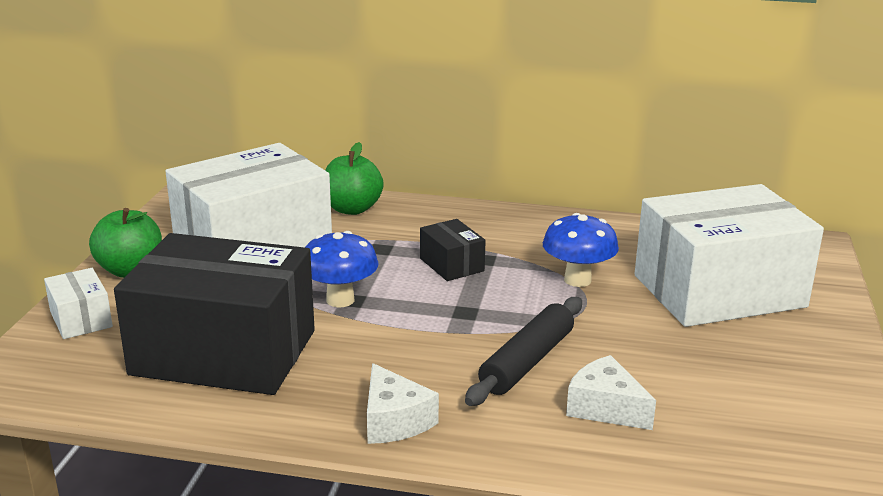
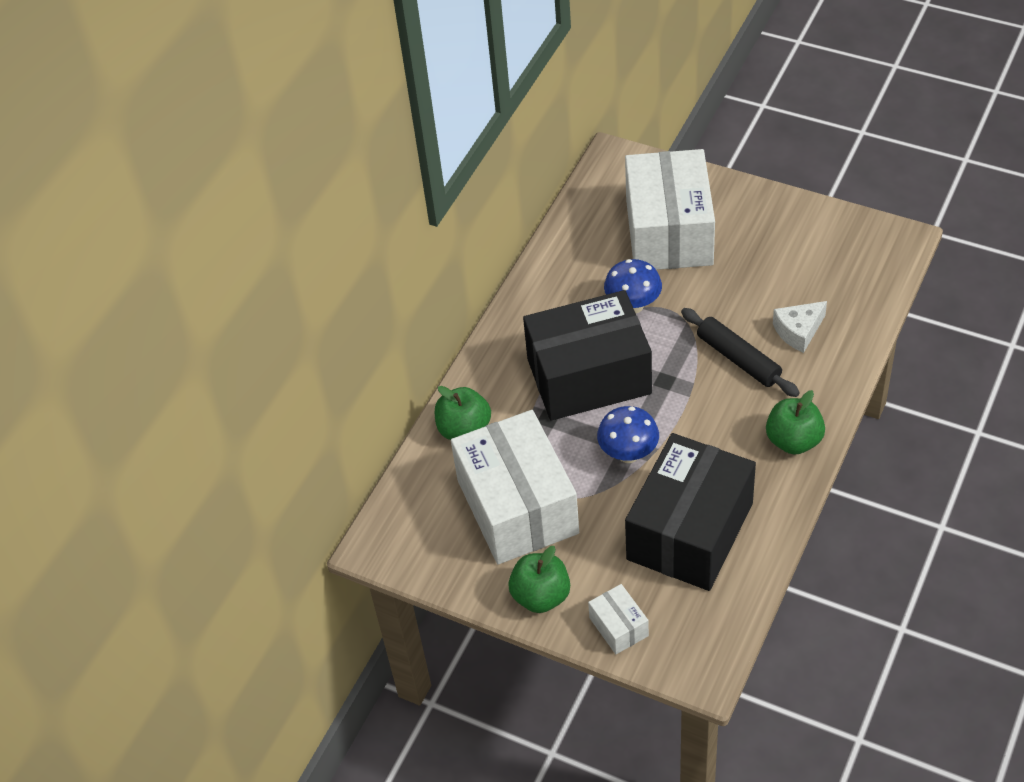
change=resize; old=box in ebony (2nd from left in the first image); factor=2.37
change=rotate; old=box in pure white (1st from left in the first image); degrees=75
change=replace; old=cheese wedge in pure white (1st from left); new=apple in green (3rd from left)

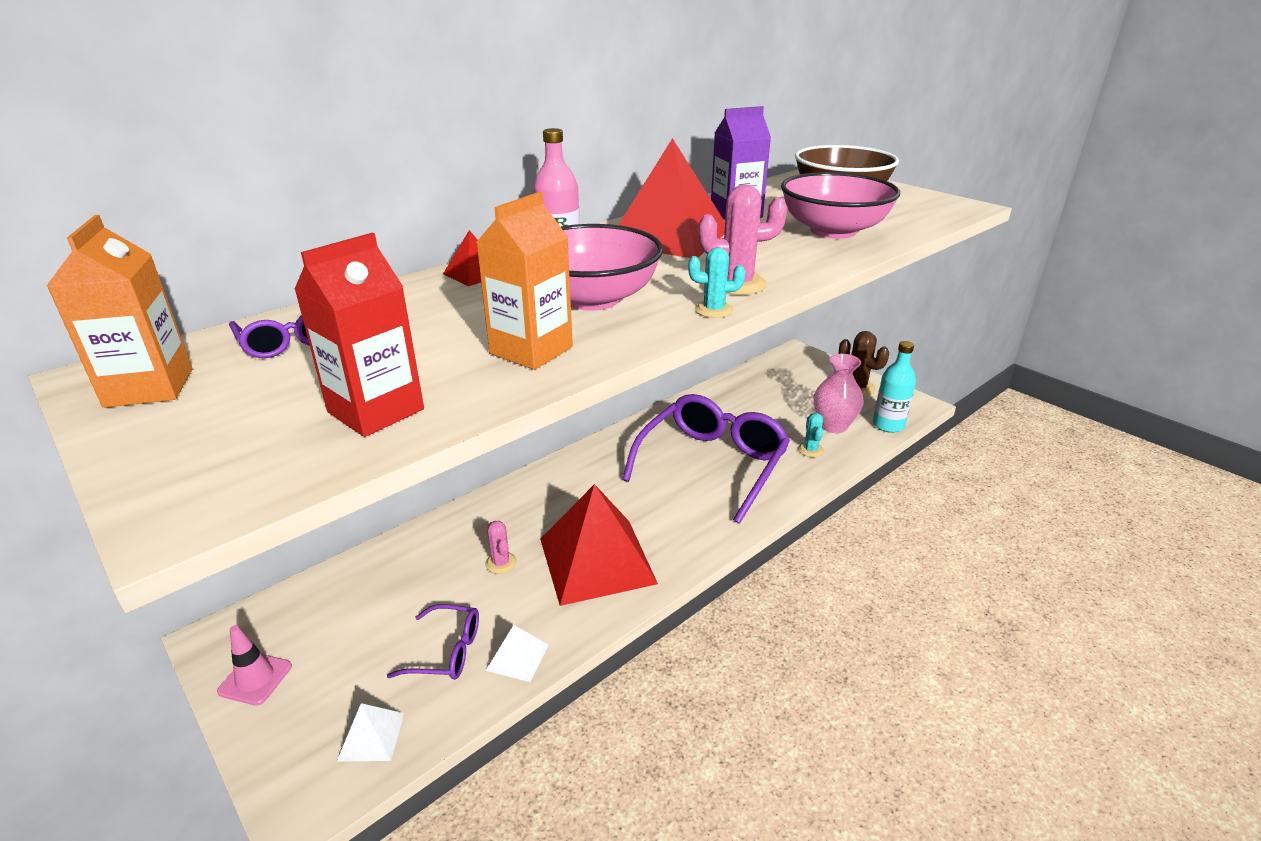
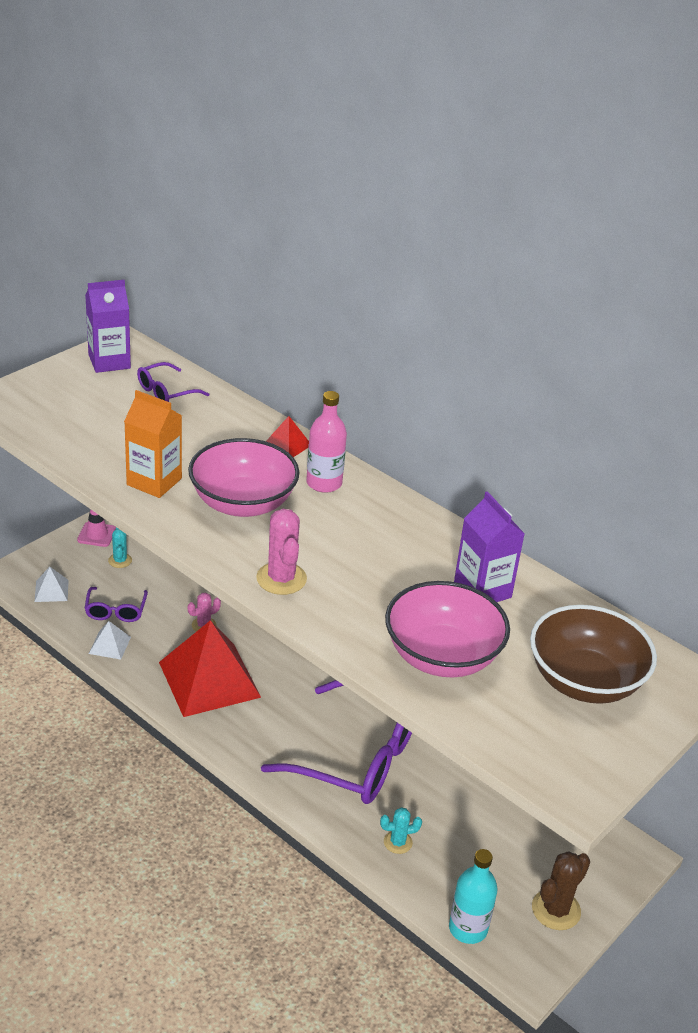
change=recolor; old=carton in orange (1st from left); new=carton in violet (1st from left)
change=move; old=saguaro cactus in turquoise (1st from left)
change=delete; old=carton in red
change=delete; old=pyramid shape in red (3rd from left)
change=delete; old=flower vase in rose-pink

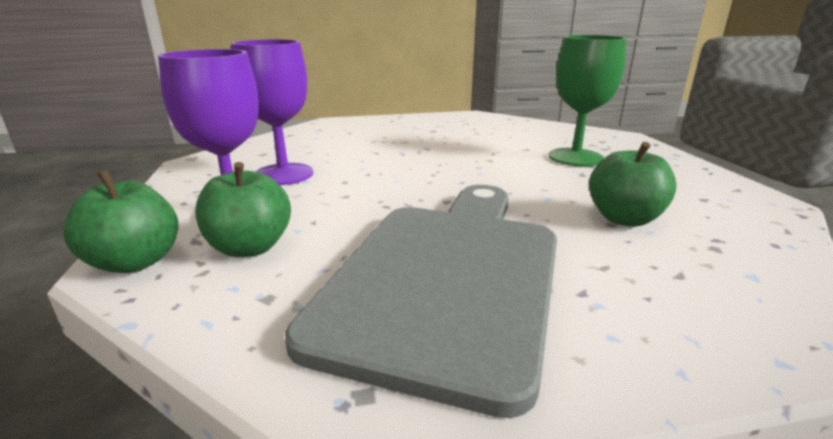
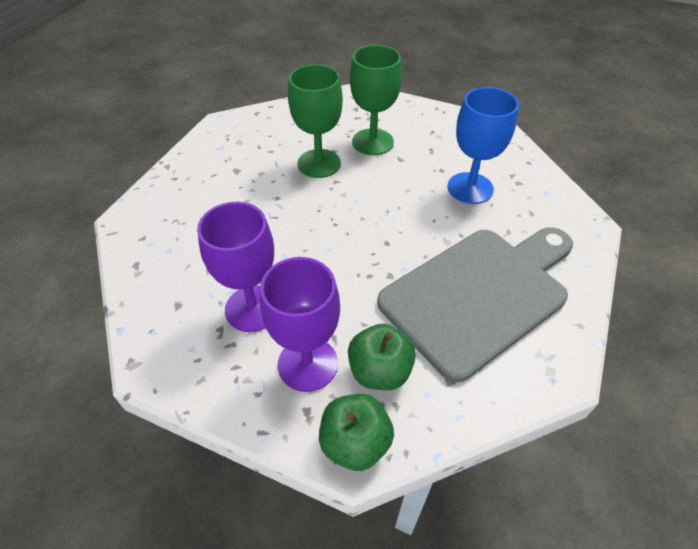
change=insert; new=wine glass in green (1st from left)
change=rotate; old=cutting board in ash-grey; degrees=90
change=replace; old=apple in green (3rd from left); new=wine glass in cobalt

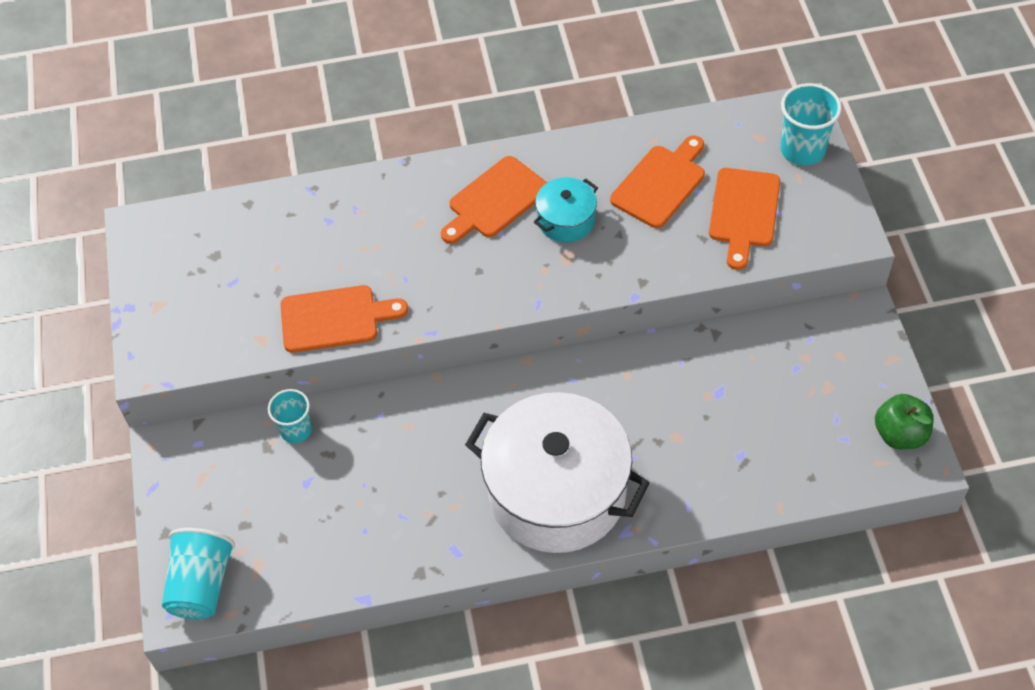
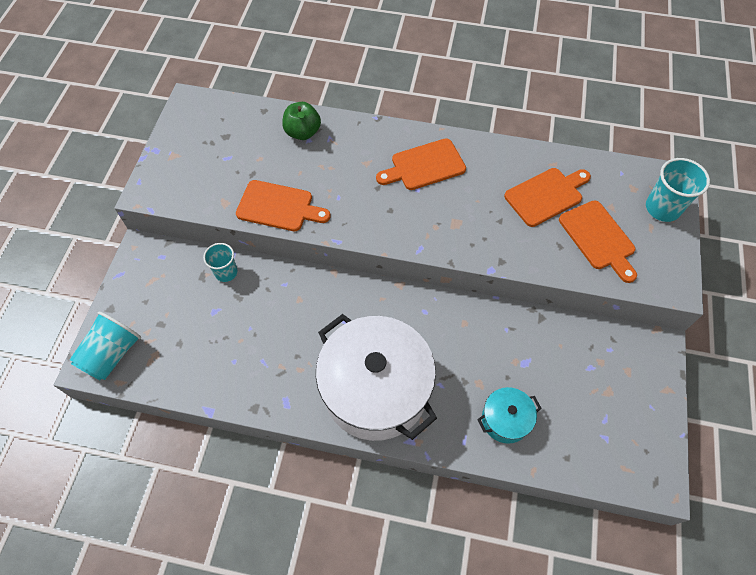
change=move; old=apple in green
change=move; old=cooking pot in turquoise
change=rotate; old=cutting board in orange (4th from left); degrees=-60

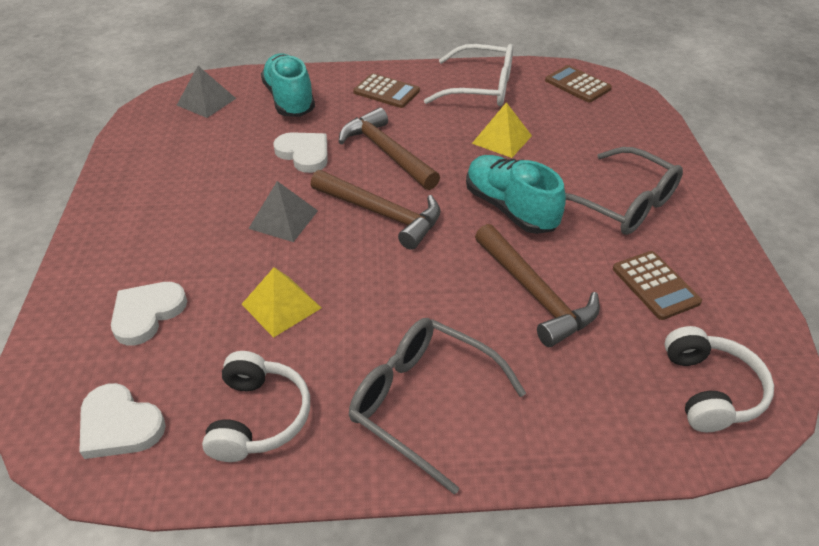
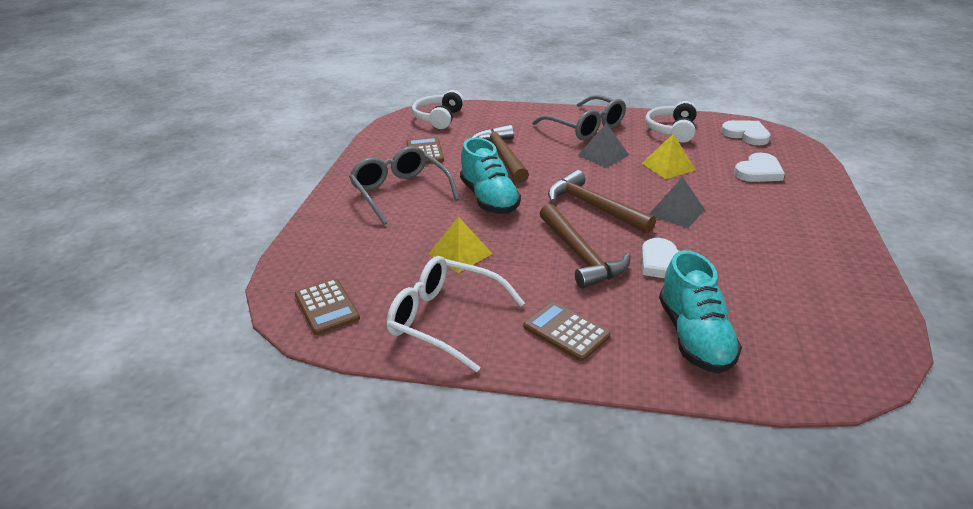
change=move; old=pyramid shape in ash-grey (1st from left)

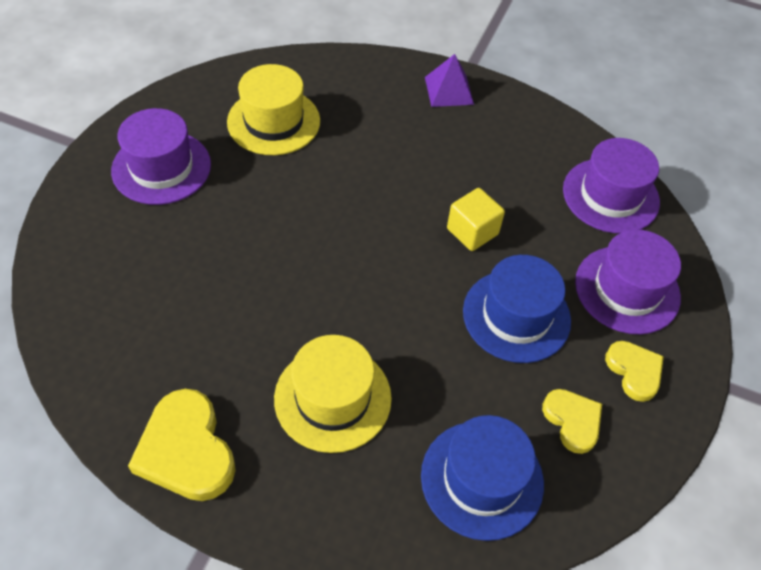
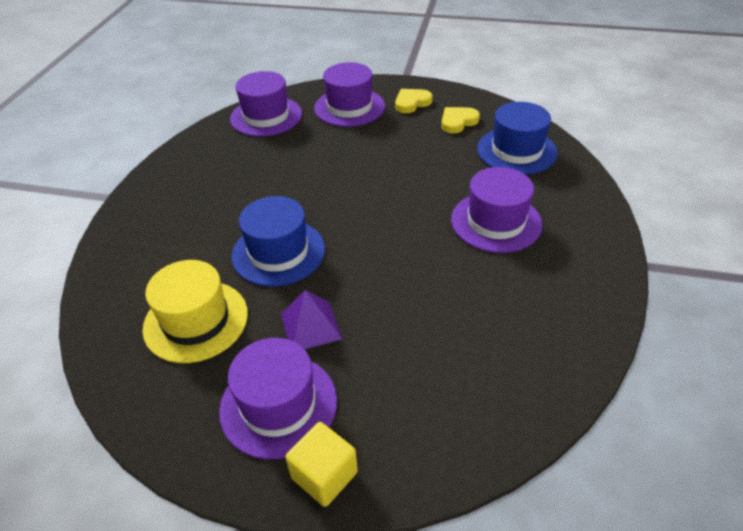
change=move; old=tall hat in cobalt (2nd from left in the first image); new=tall hat in cobalt (1st from left)
change=move; old=pyramid shape in violet
change=move; old=solid cube in yellow
change=recolor; old=tall hat in yellow (2nd from left); new=tall hat in violet (4th from left)
change=delete; old=heart in yellow (1st from left)

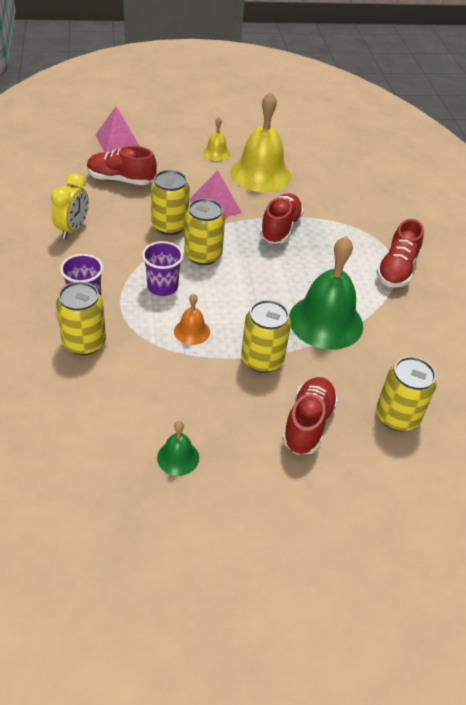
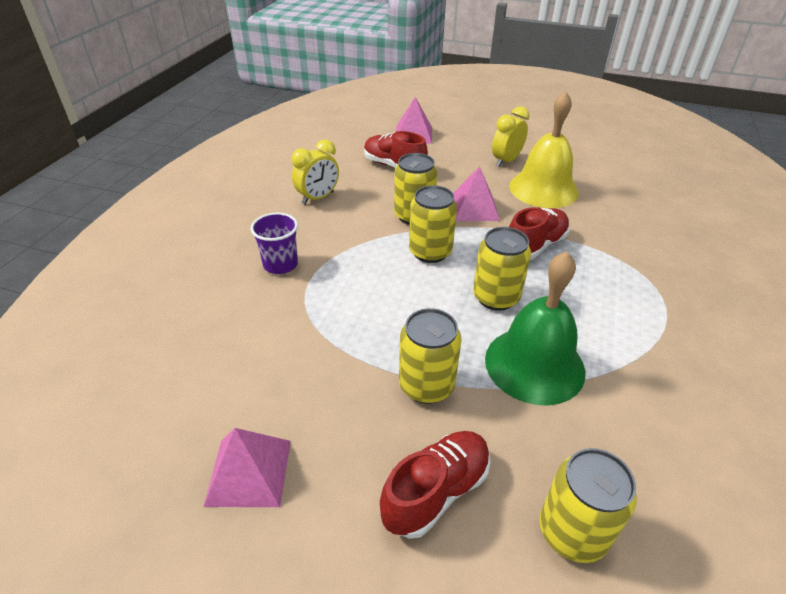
change=replace; old=school bell in green (1st from left); new=pyramid shape in rose-pink (1st from left)
change=move; old=can in yellow (1st from left in the first image); new=can in yellow (4th from left)
change=replace; old=school bell in yellow (1st from left); new=alarm clock in yellow (2nd from left)
change=delete; old=cup in violet (2nd from left)
change=delete; old=school bell in orange
change=delete; old=lace-up shoe in red (4th from left)

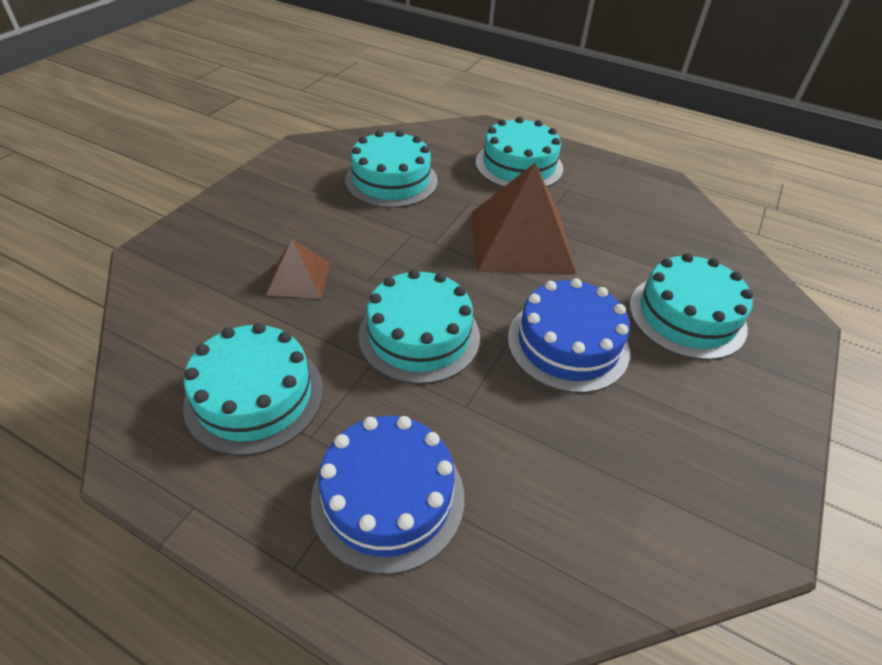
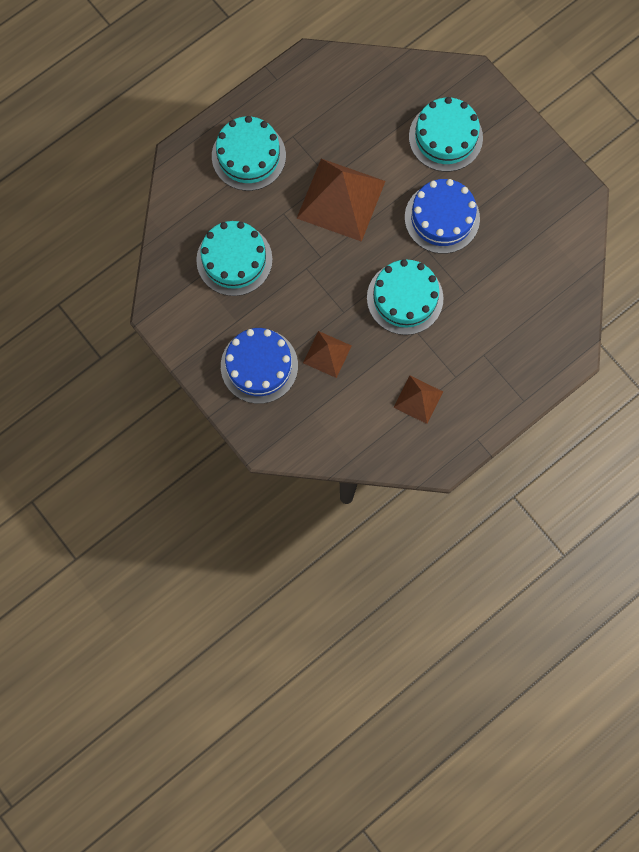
change=move; old=layer cake in cobalt (1st from left)
change=replace; old=layer cake in turquoise (1st from left); new=pyramid shape in dark brown (3rd from left)

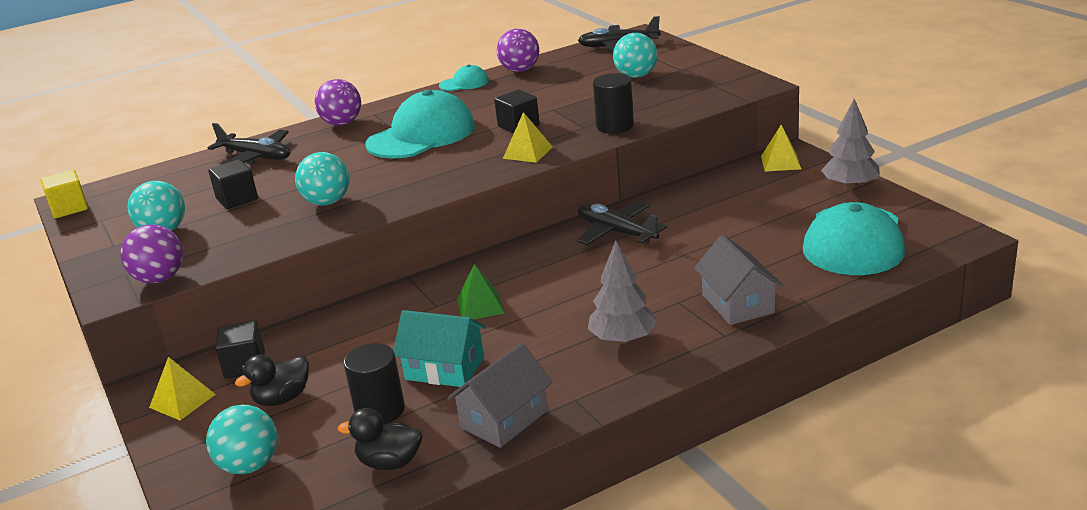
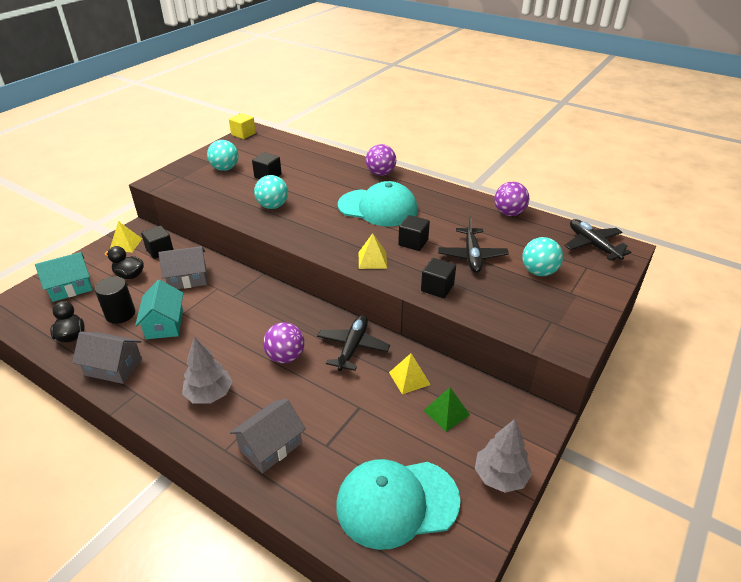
change=replace; old=ball in turquoise (2nd from left); new=toy house in turquoise (1st from left)
change=insert; new=toy house in ash-grey (2nd from left)
change=move; old=ball in violet (1st from left)
change=move; old=pyramid shape in yellow (3rd from left)
change=replace; old=solid cylinder in ebony (2nd from left); new=solid cube in ebony (4th from left)
change=move; old=pyramid shape in green
change=move; old=plane in ebony (1st from left in the first image); new=plane in ebony (2nd from left)
change=delete; old=cap in turquoise (2nd from left)

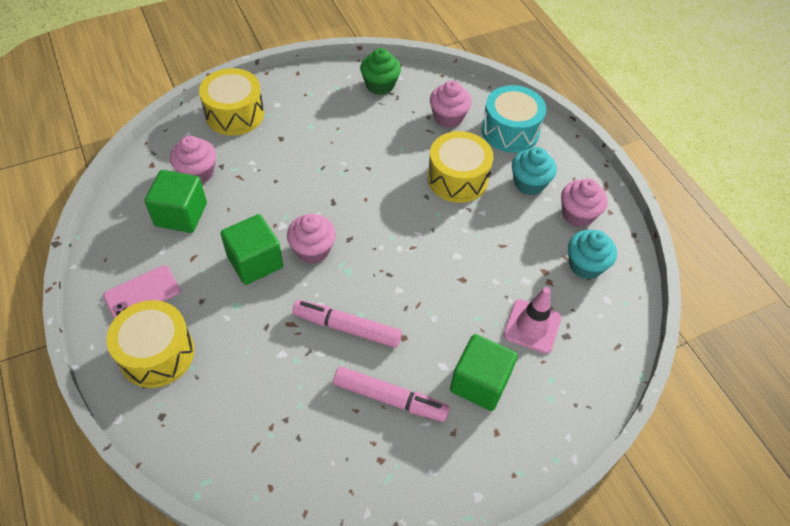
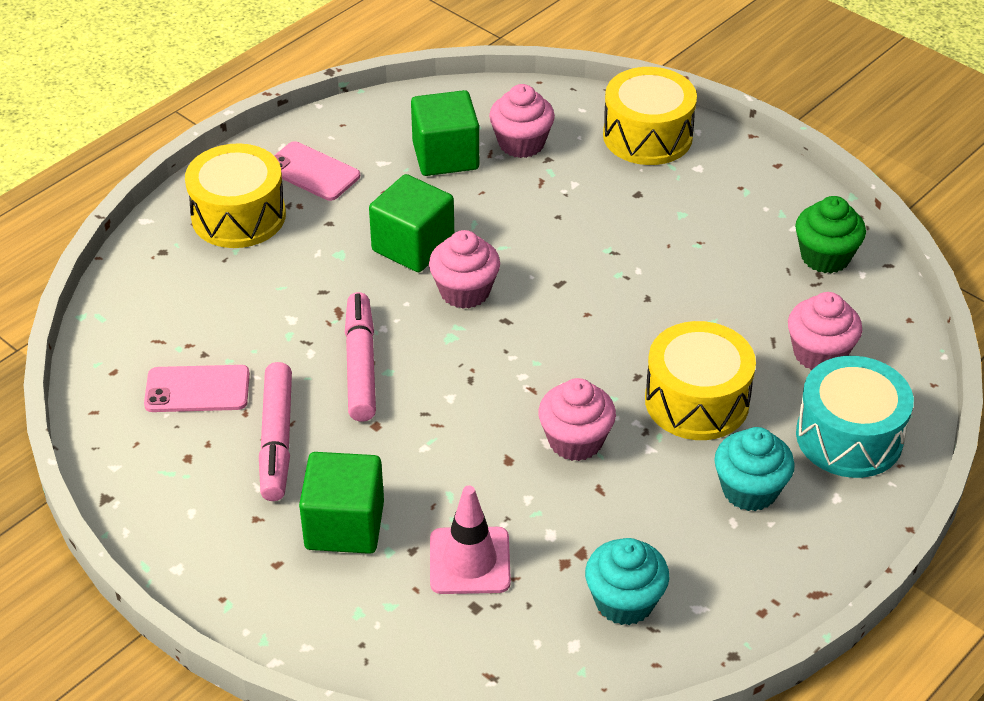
change=insert; new=mobile phone in rose-pink (1st from left)
change=move; old=fairy cake in rose-pink (4th from left in the first image); new=fairy cake in rose-pink (3rd from left)

